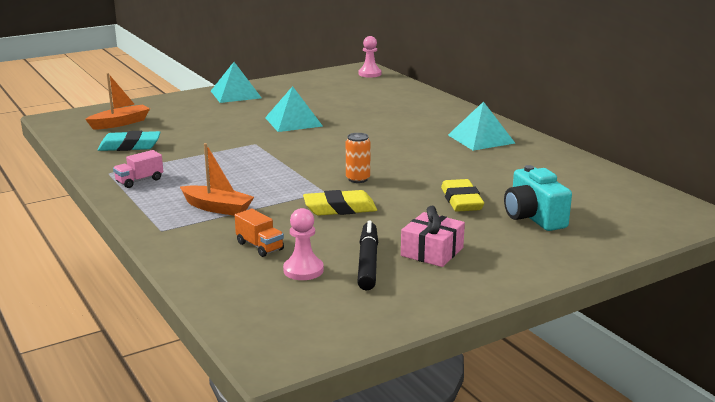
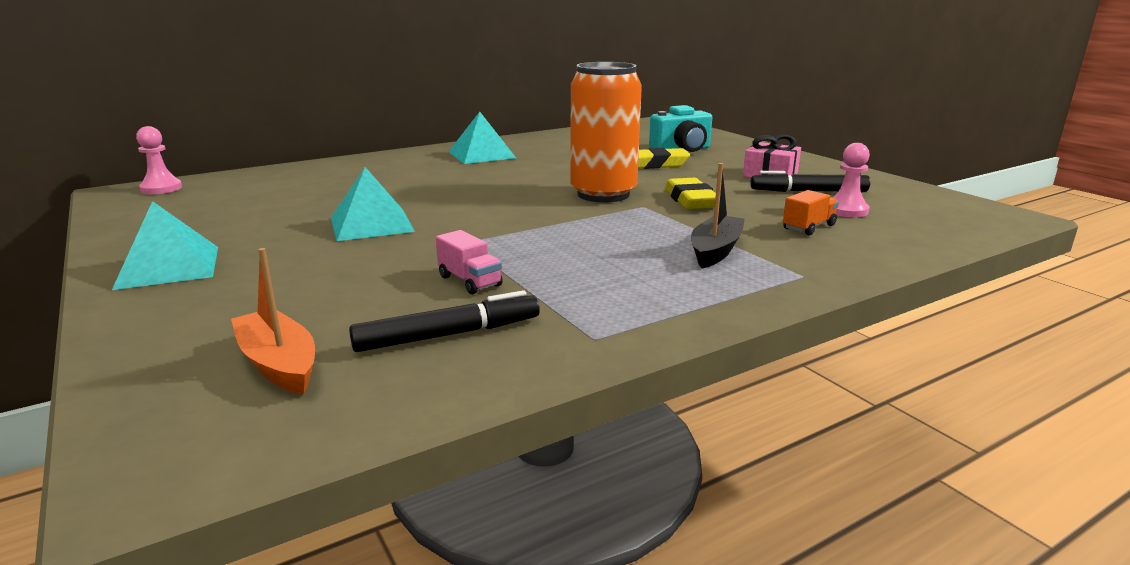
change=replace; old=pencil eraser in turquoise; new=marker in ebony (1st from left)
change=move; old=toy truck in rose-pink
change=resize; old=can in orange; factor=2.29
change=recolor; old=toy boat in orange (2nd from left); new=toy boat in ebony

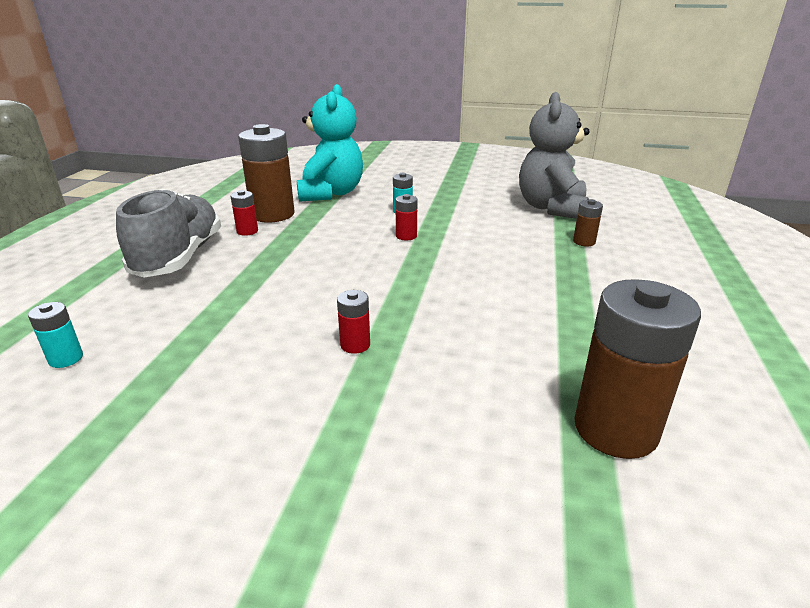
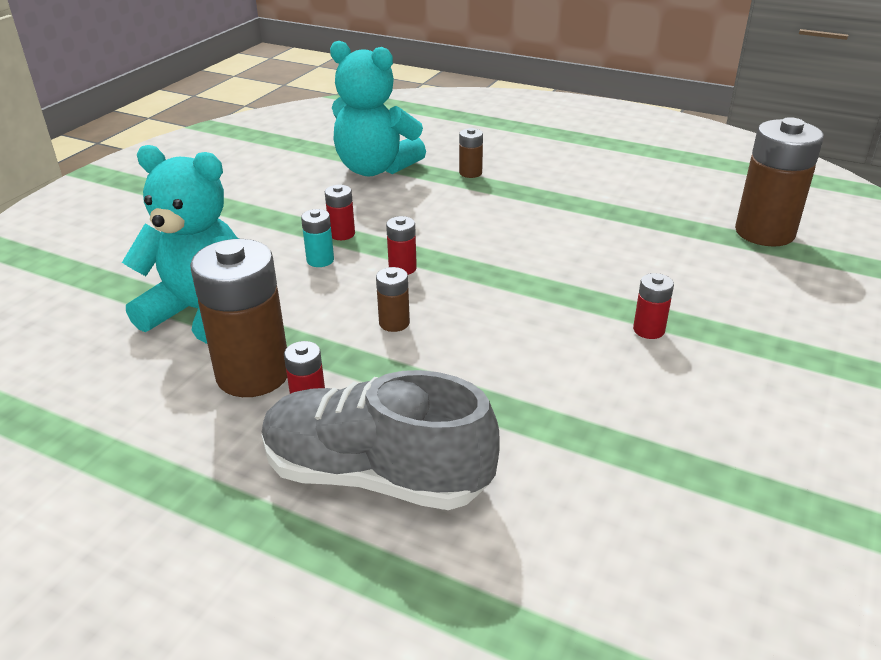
change=insert; new=power cell in red (2nd from left)
change=recolor; old=teddy in ash-grey; new=teddy in turquoise (2nd from left)
change=insert; new=power cell in dark brown (2nd from left)
change=delete; old=power cell in turquoise (1st from left)

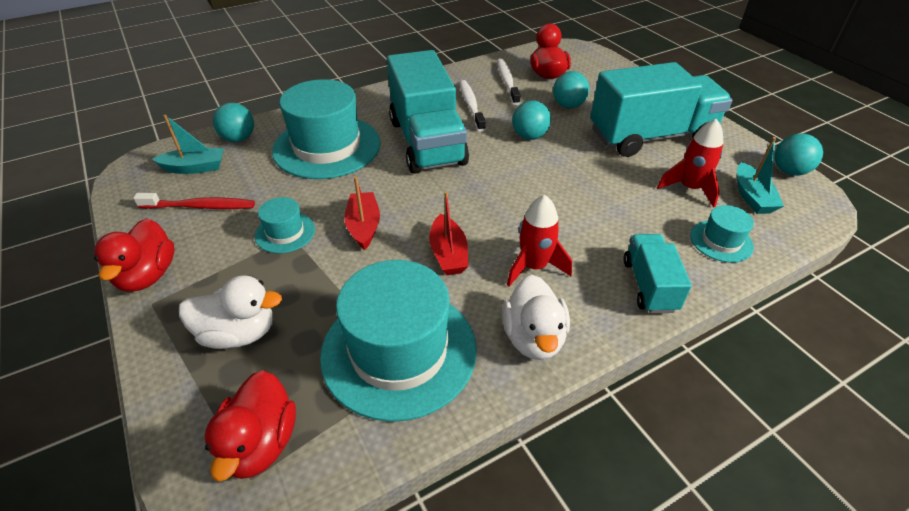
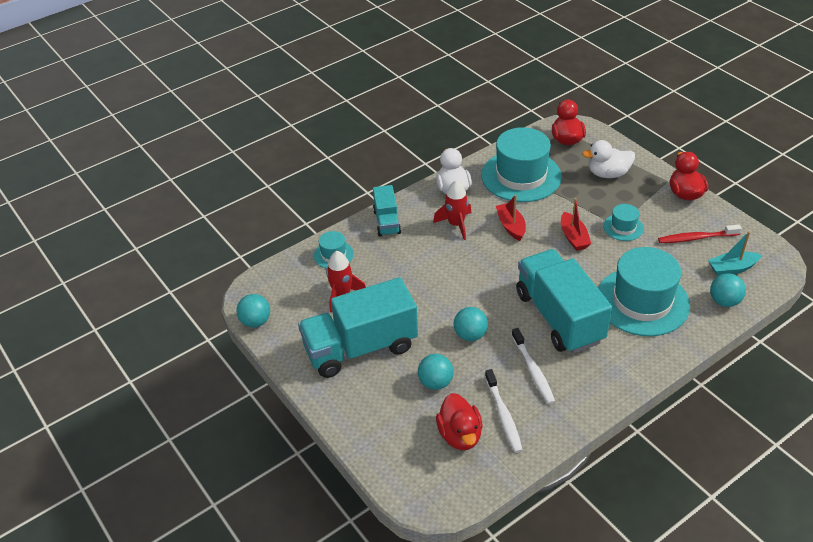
change=delete; old=toy boat in turquoise (2nd from left)

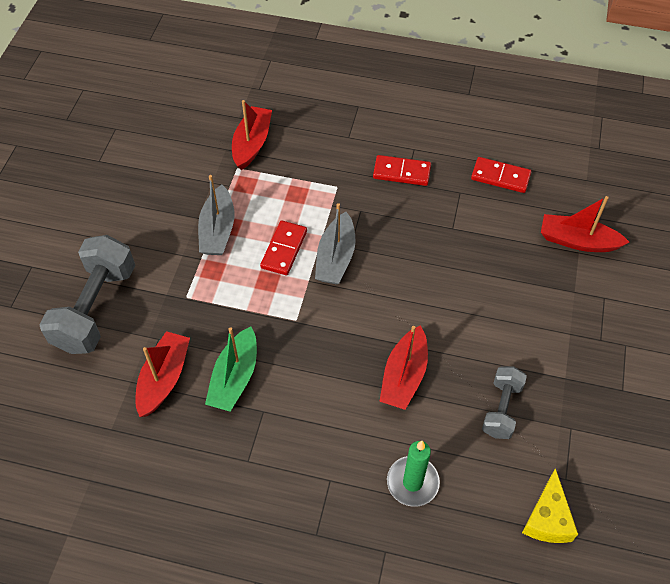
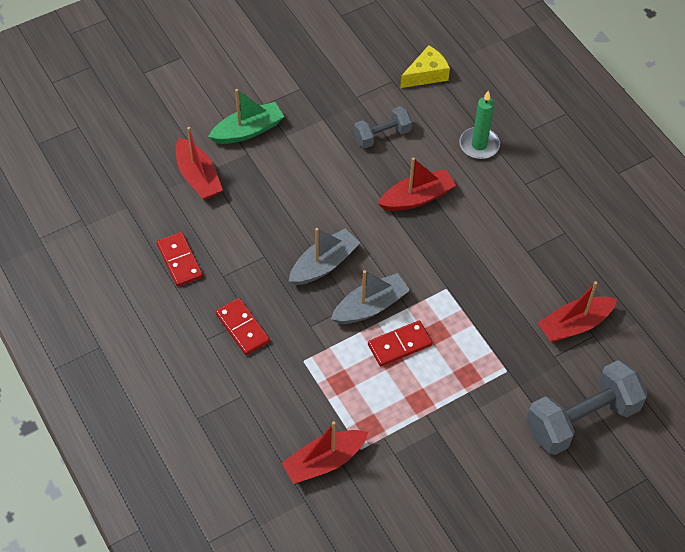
change=move; old=toy boat in green
change=move; old=toy boat in ash-grey (1st from left)

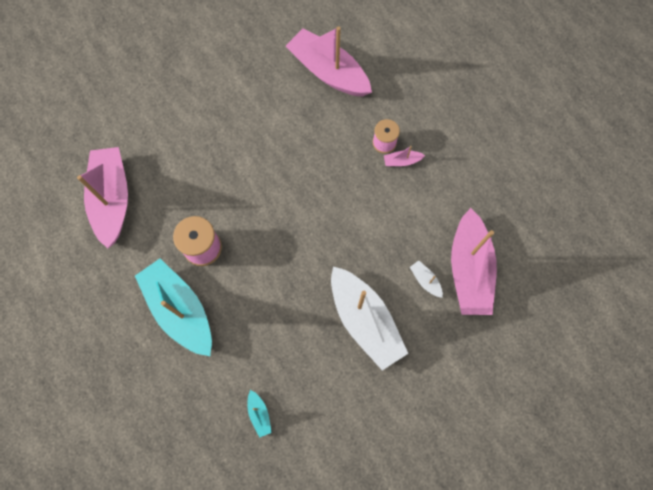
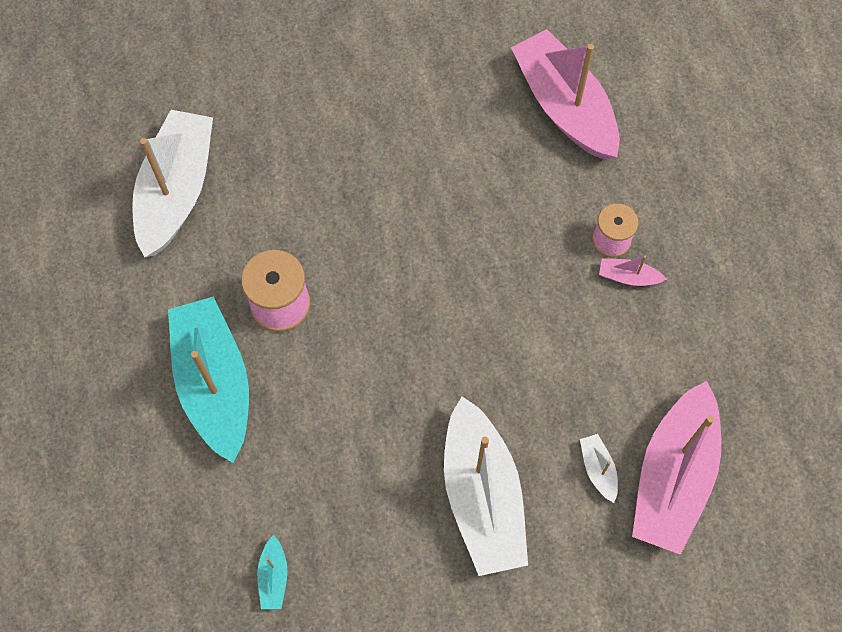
change=recolor; old=toy boat in rose-pink (1st from left); new=toy boat in pure white (1st from left)

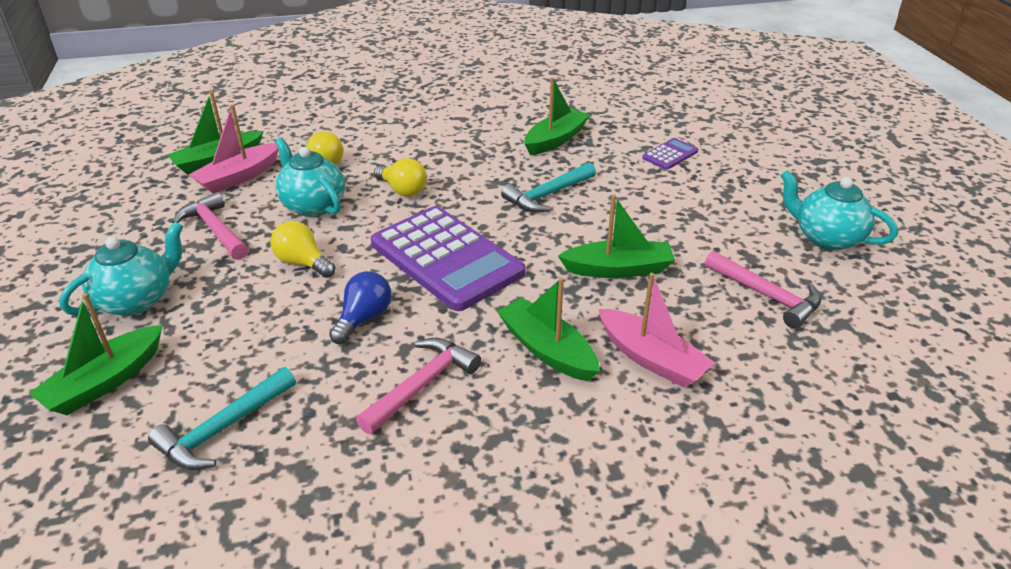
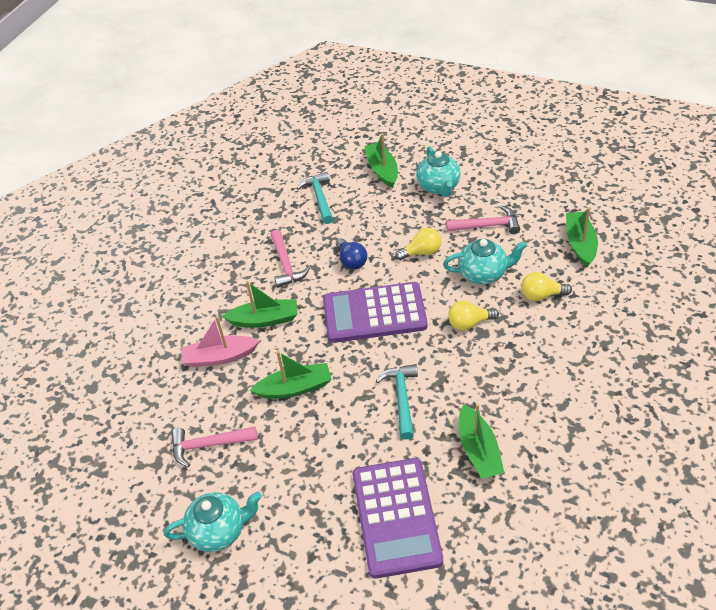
change=rotate; old=toy boat in green (5th from left in the first image); degrees=-135
change=resize; old=adding machine in violet (2nd from left); factor=2.3
change=delete; old=toy boat in rose-pink (1st from left)

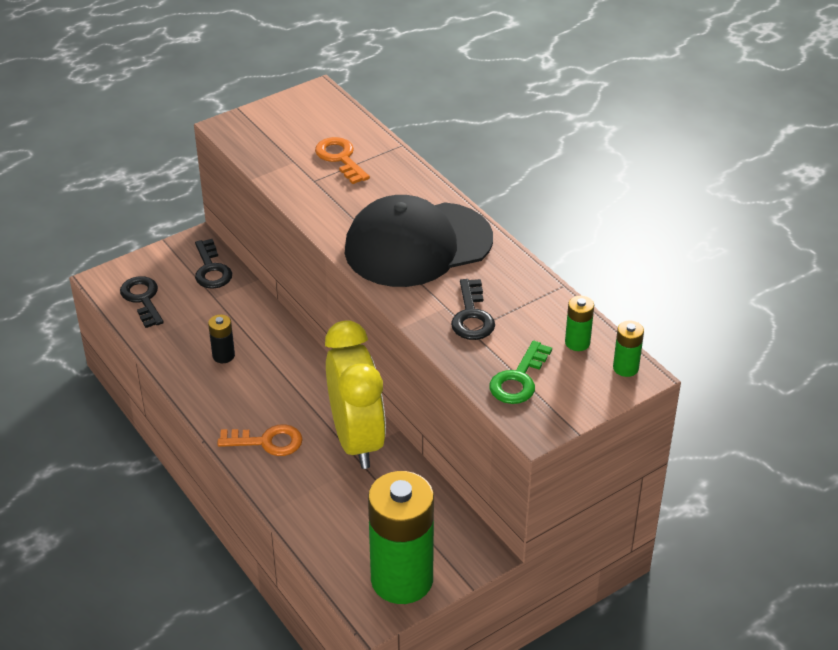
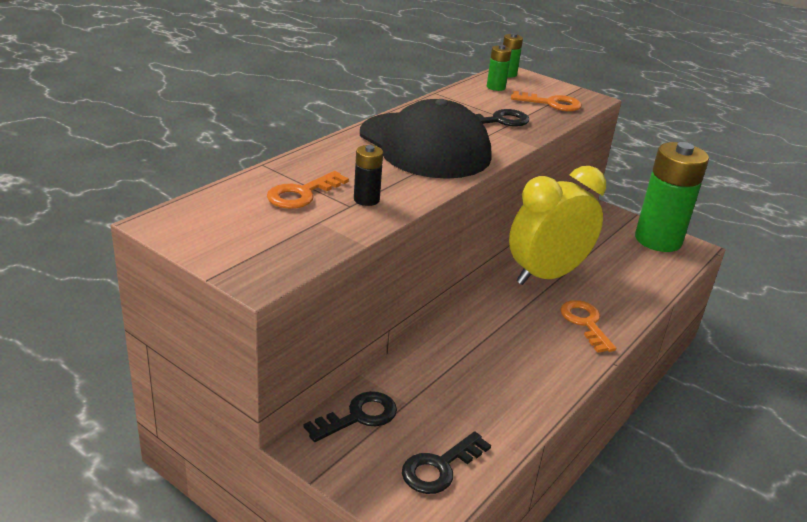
change=move; old=power cell in ebony
change=recolor; old=door key in green; new=door key in orange (2nd from left)

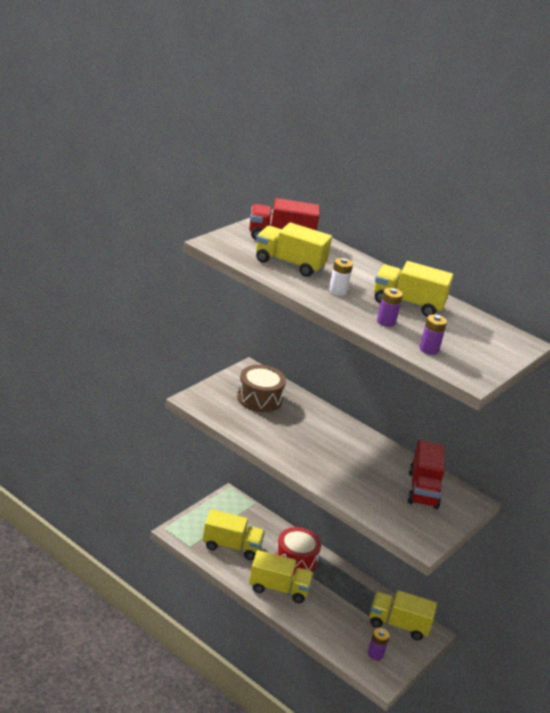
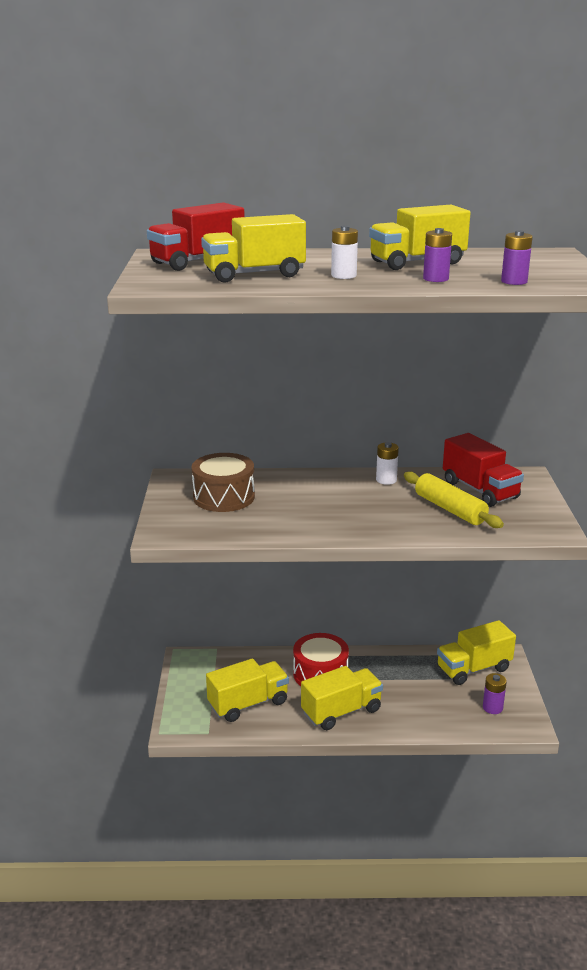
change=insert; new=power cell in pure white (2nd from left)
change=insert; new=rolling pin in yellow

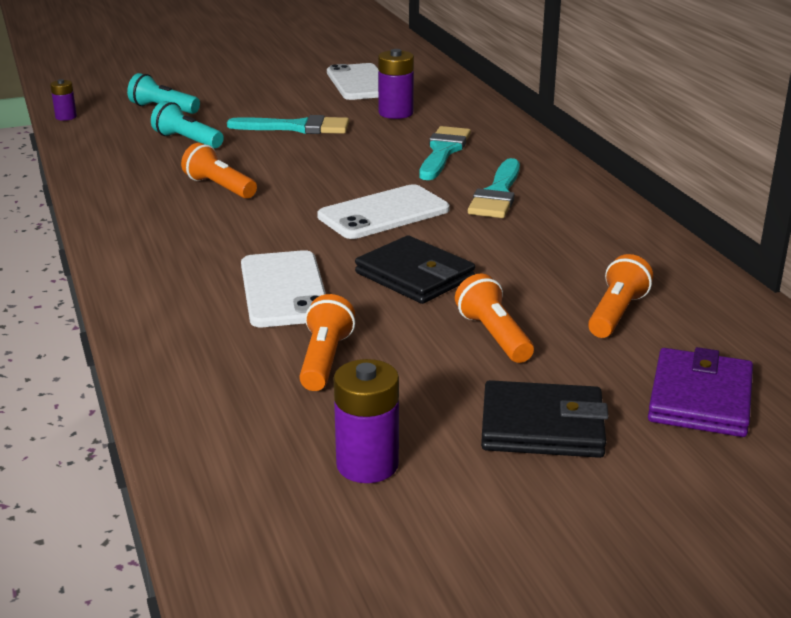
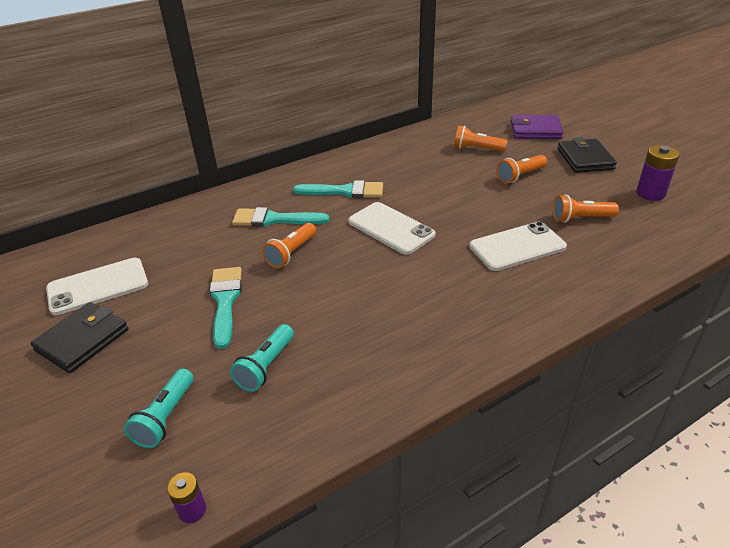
change=move; old=card wallet in ebony (1st from left)
change=move; old=torch in orange (1st from left)
change=delete; old=power cell in violet (3rd from left)

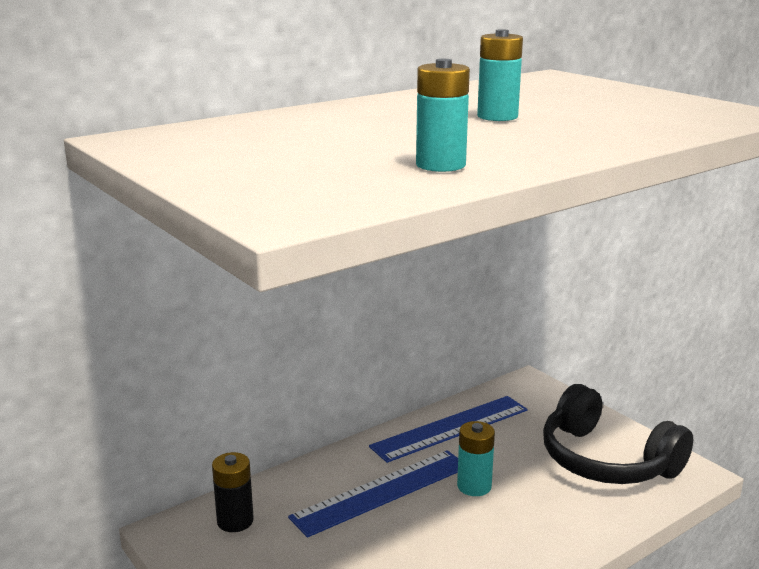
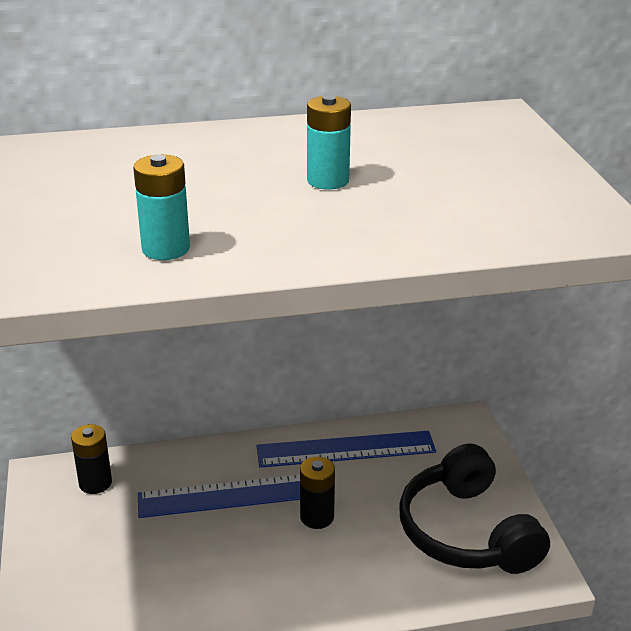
change=recolor; old=power cell in turquoise (2nd from left); new=power cell in ebony (2nd from left)

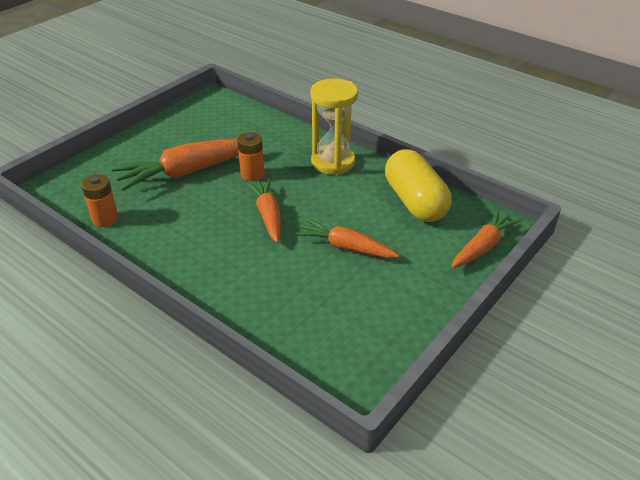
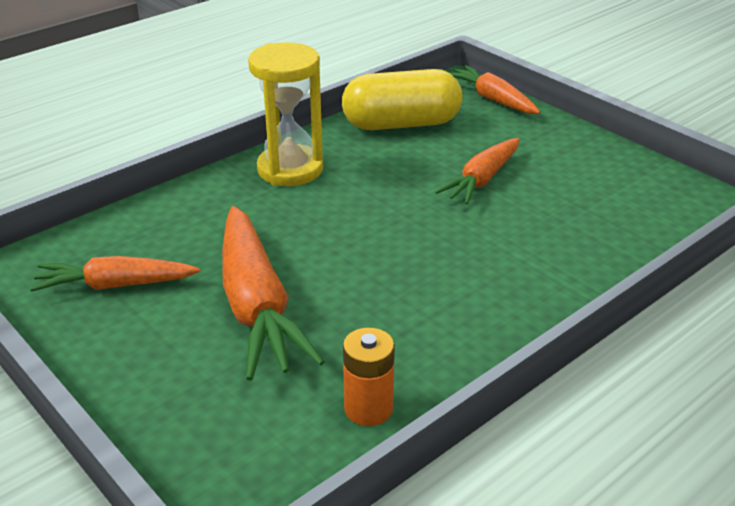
change=move; old=root vegetable in orange (2nd from left in the first image); new=root vegetable in orange (1st from left)
change=delete; old=power cell in orange (2nd from left)

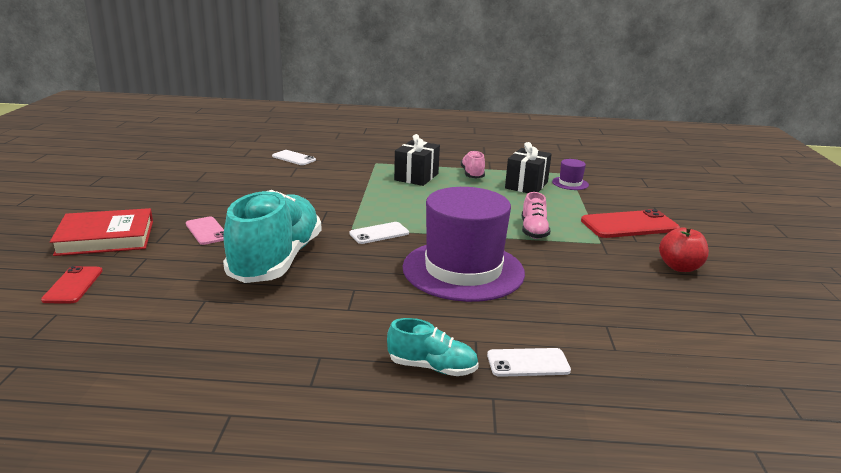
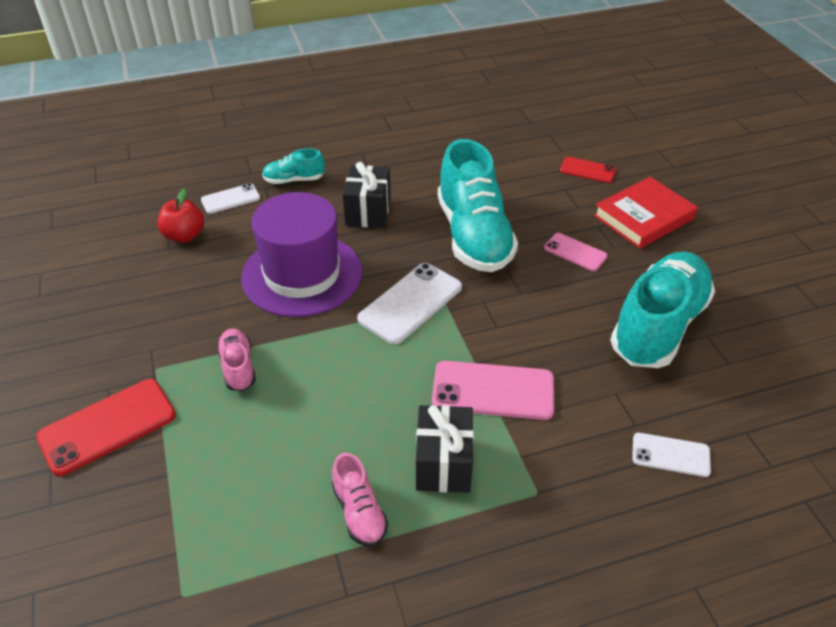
change=move; old=apple in red
change=move; old=present in ebony (2nd from left in the first image); new=present in ebony (1st from left)
change=resize; old=mobile phone in pure white (2nd from left); factor=1.71
change=insert; new=mobile phone in rose-pink (1st from left)
change=rotate; old=mobile phone in red (1st from left in the first image); degrees=-45
change=insert; new=lace-up shoe in turquoise (3rd from left)
change=delete; old=tall hat in violet (2nd from left)

